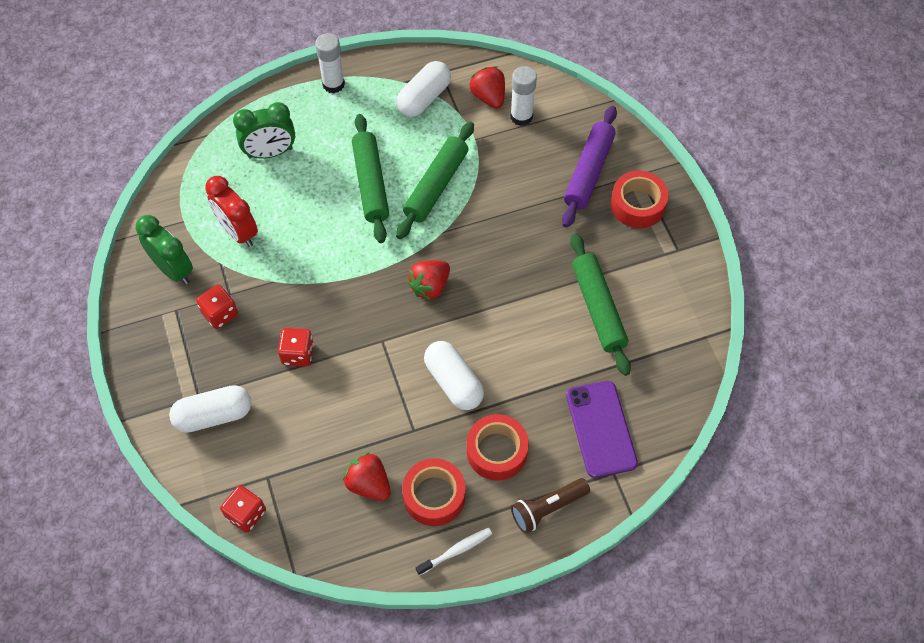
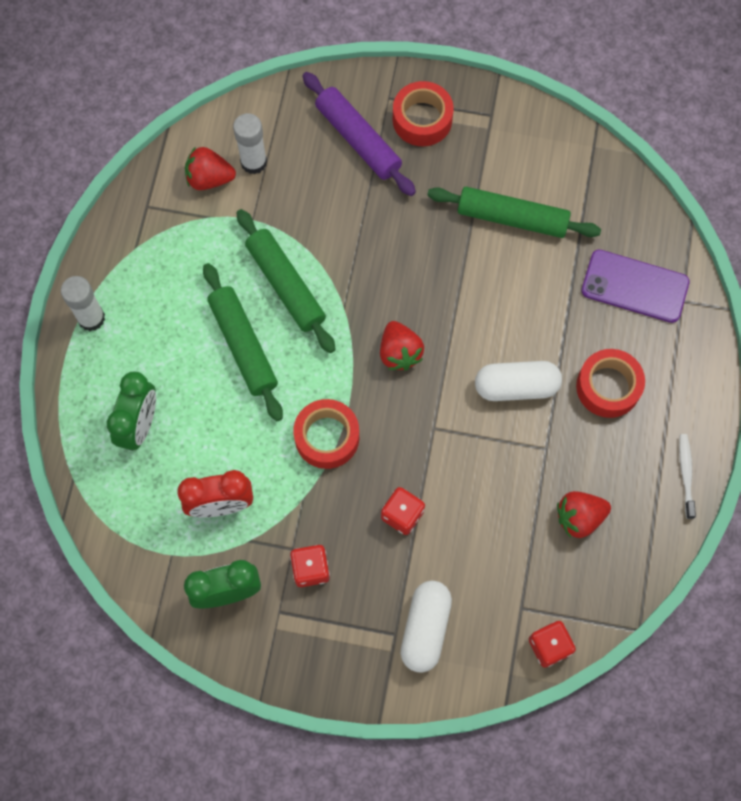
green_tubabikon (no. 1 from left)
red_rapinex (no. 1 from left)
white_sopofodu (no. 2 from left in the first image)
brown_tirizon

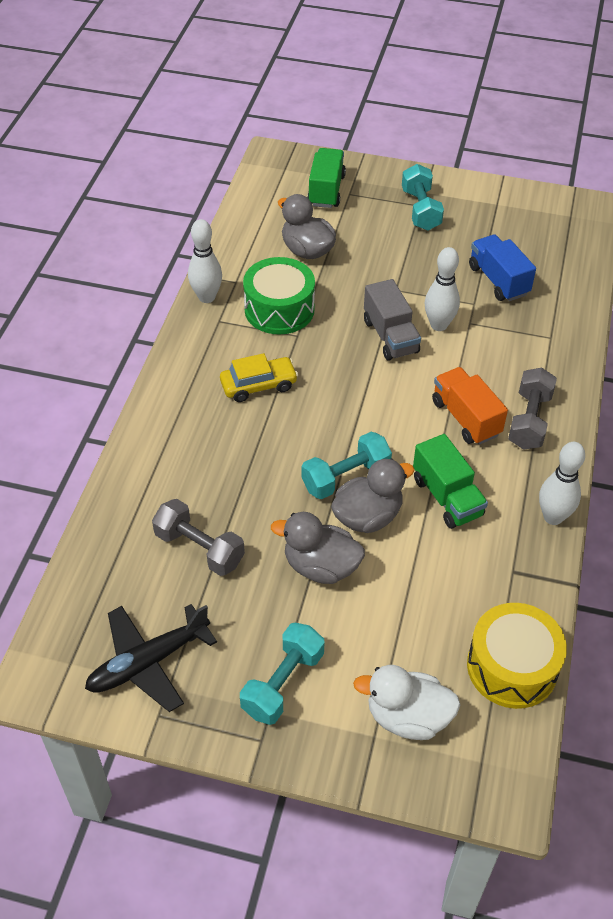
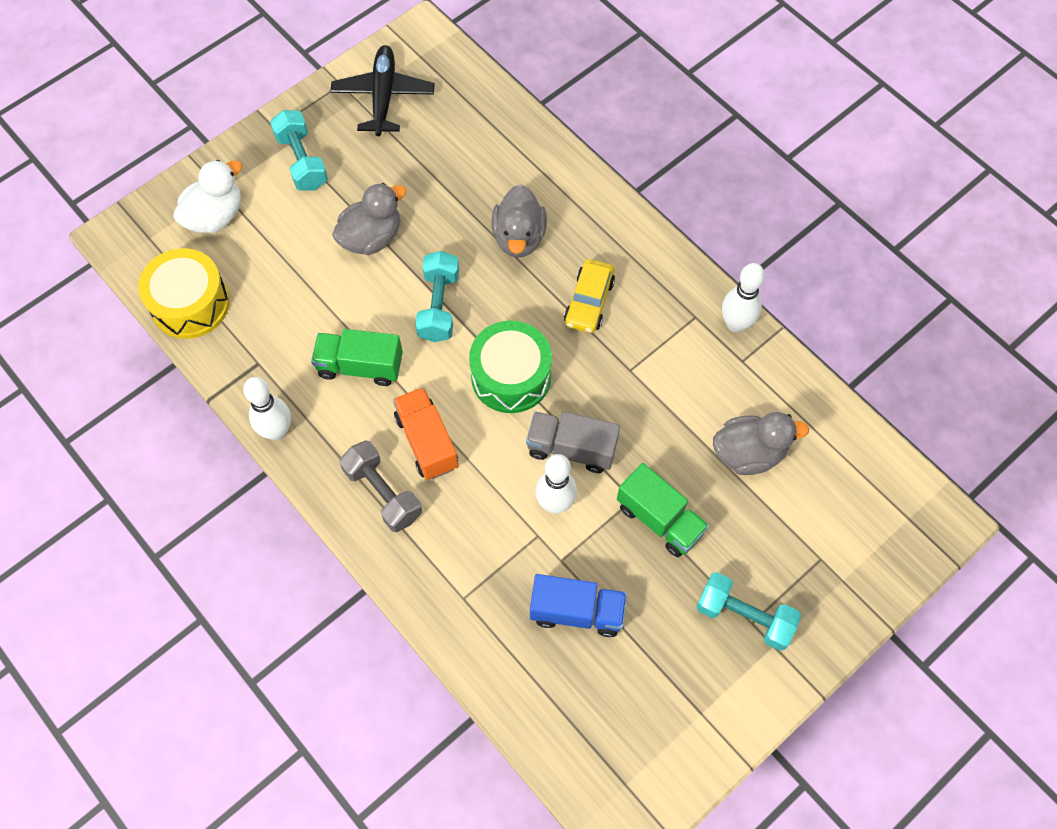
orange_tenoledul
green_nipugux
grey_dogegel (no. 2 from left)
green_tenoledul (no. 2 from left)
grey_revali (no. 1 from left in the first image)

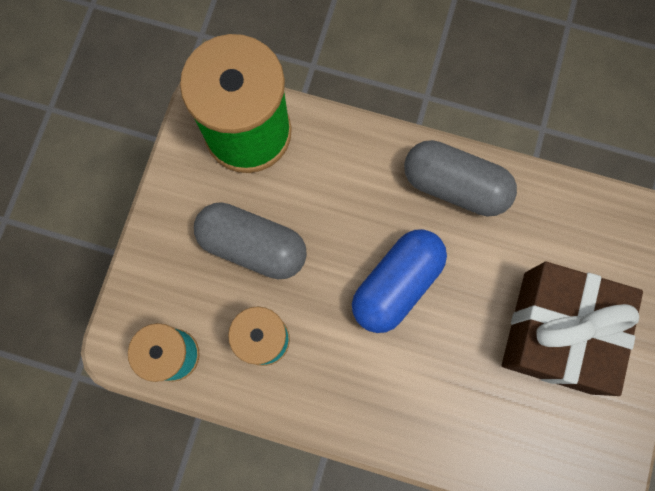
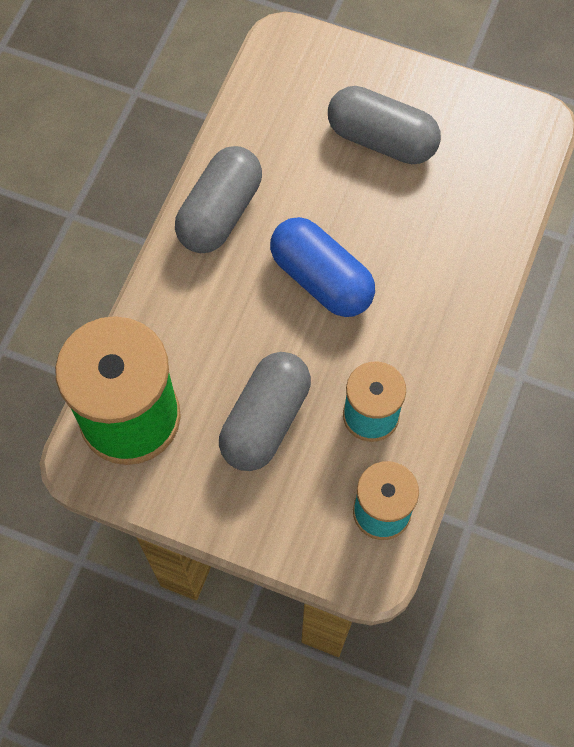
grey_sopofodu (no. 3 from left)

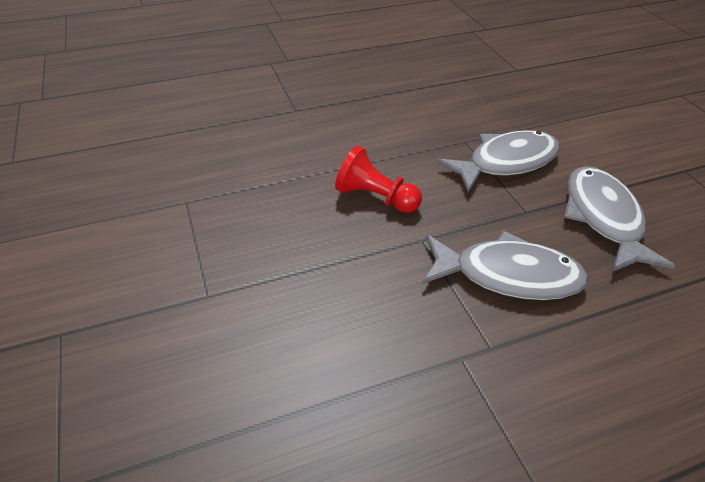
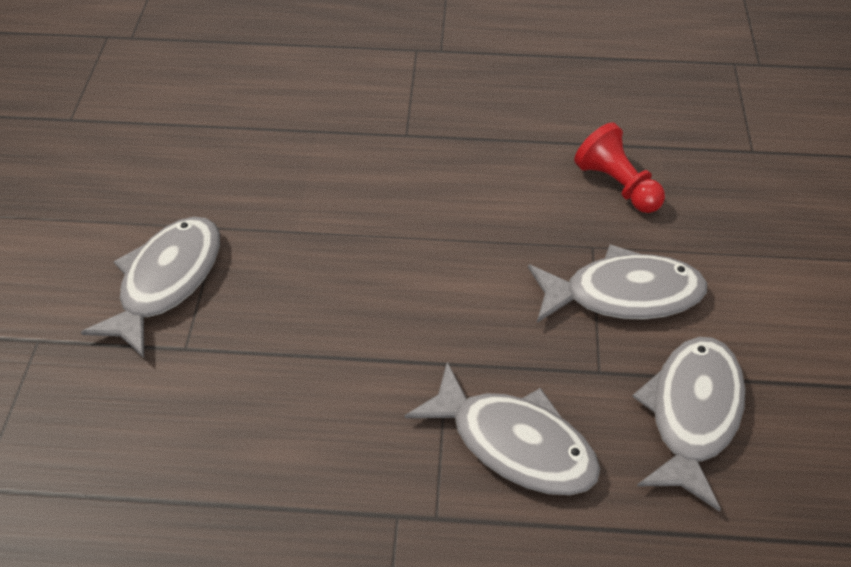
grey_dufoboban (no. 1 from left)
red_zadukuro

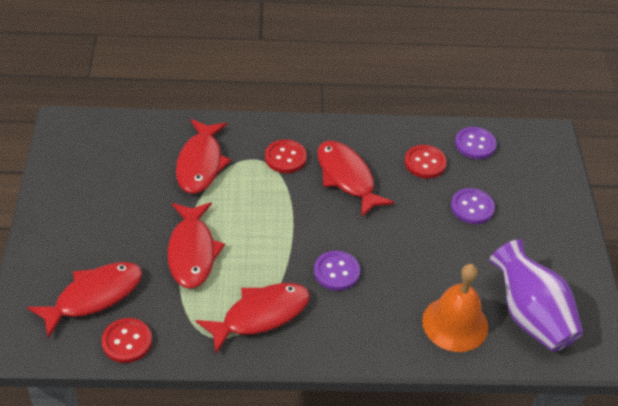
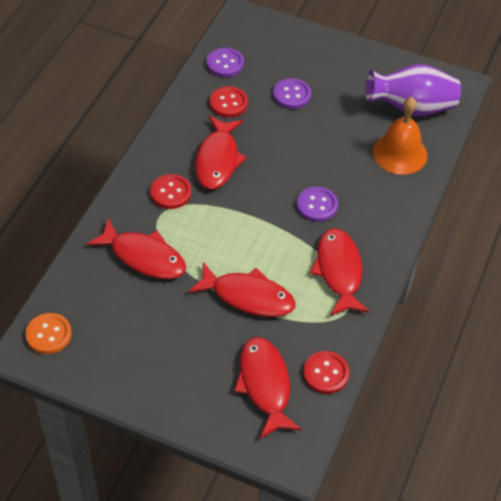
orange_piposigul
red_dufoboban (no. 2 from left)

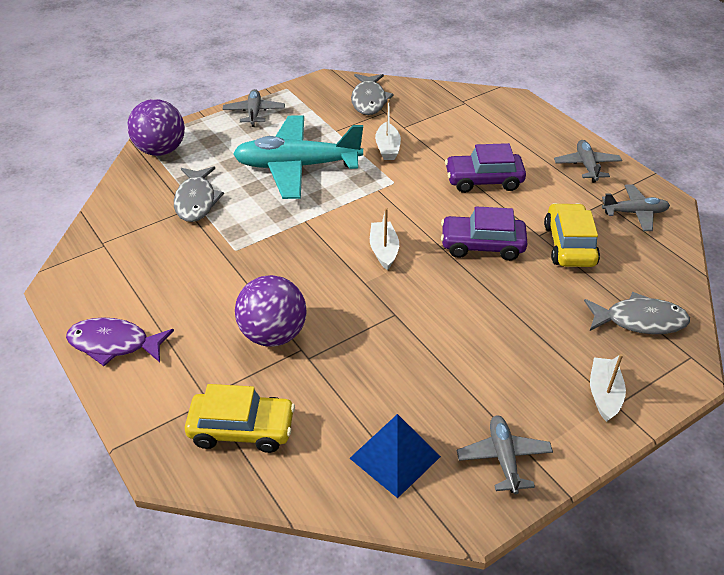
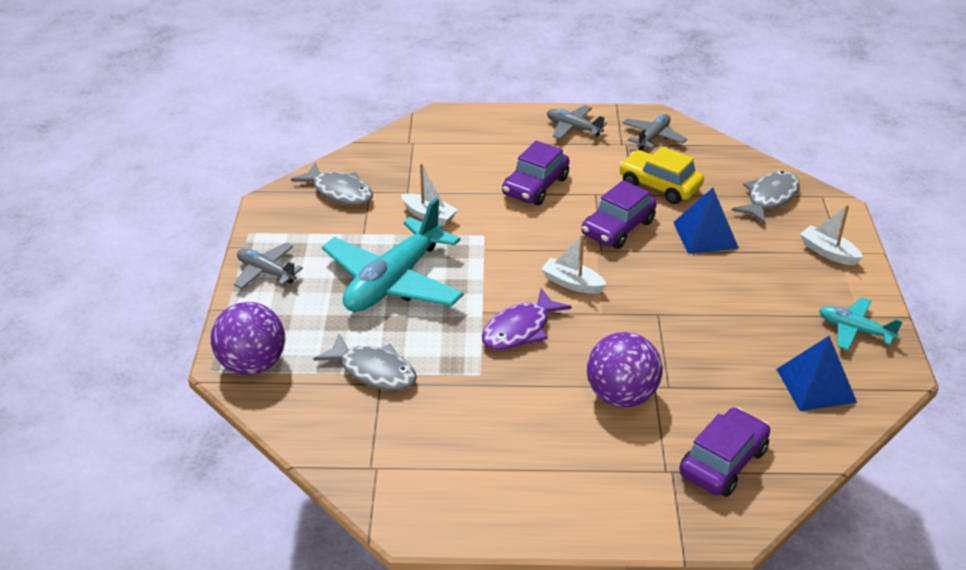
purple_dufoboban
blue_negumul (no. 1 from left)
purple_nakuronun (no. 3 from left)
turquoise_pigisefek (no. 2 from left)

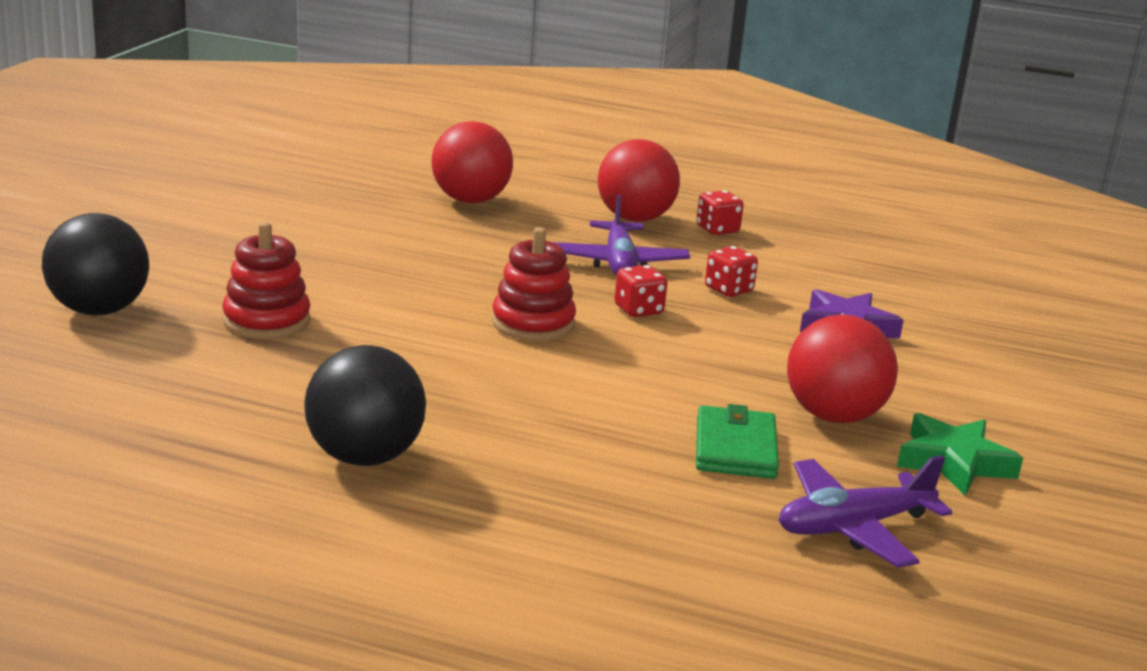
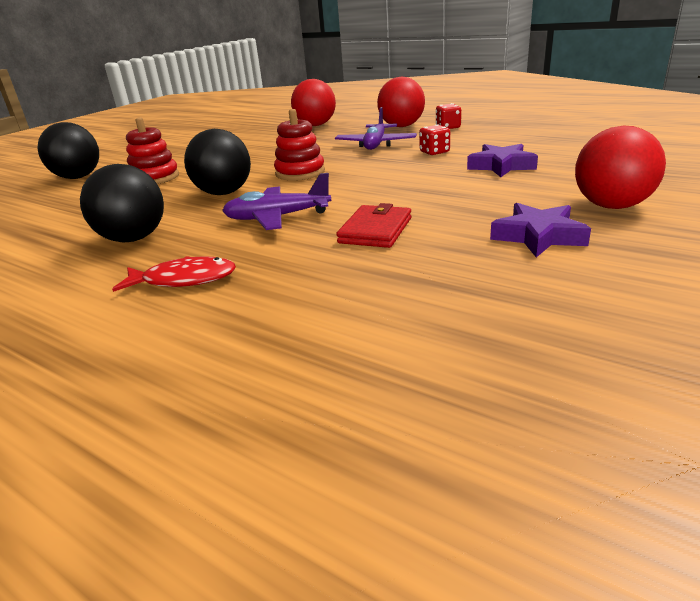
red_dufoboban
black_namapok (no. 3 from left)
purple_pigisefek (no. 1 from left)
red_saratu
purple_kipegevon (no. 2 from left)
red_namapok (no. 3 from left)
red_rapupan (no. 1 from left in the first image)

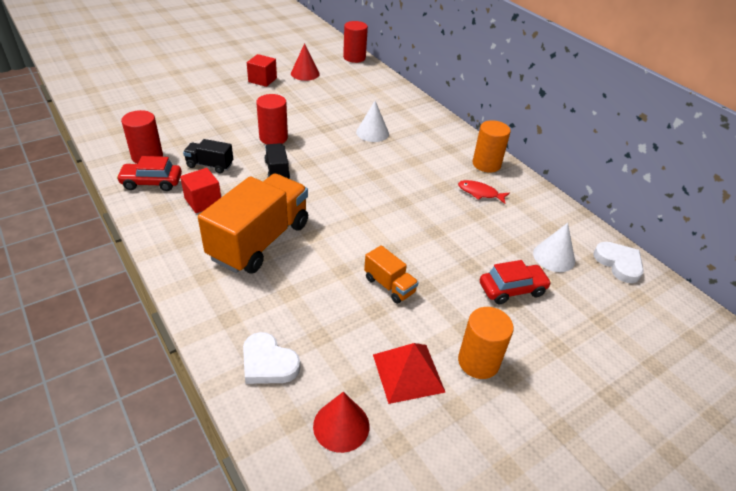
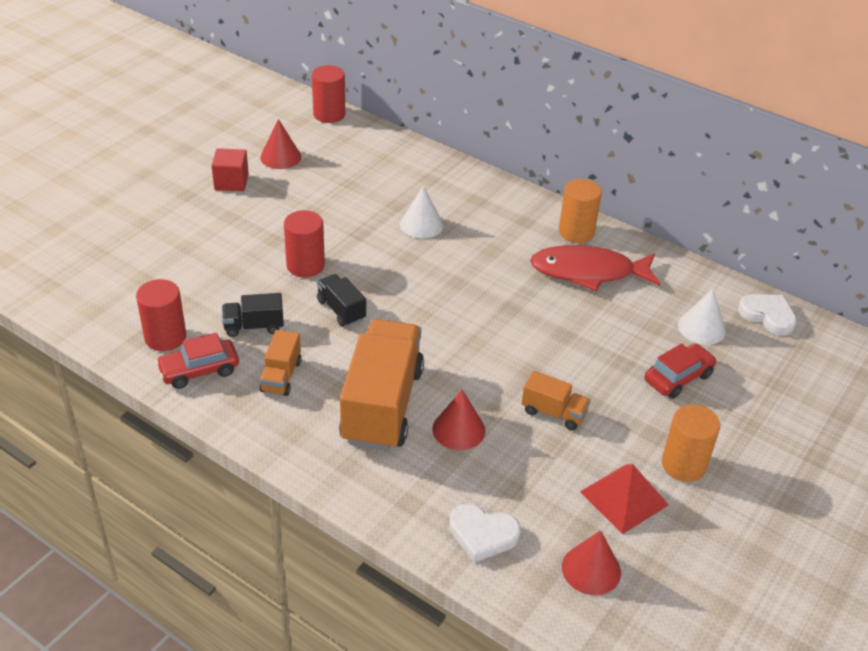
orange_tenoledul (no. 1 from left)
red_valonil (no. 2 from left)
red_dufoboban

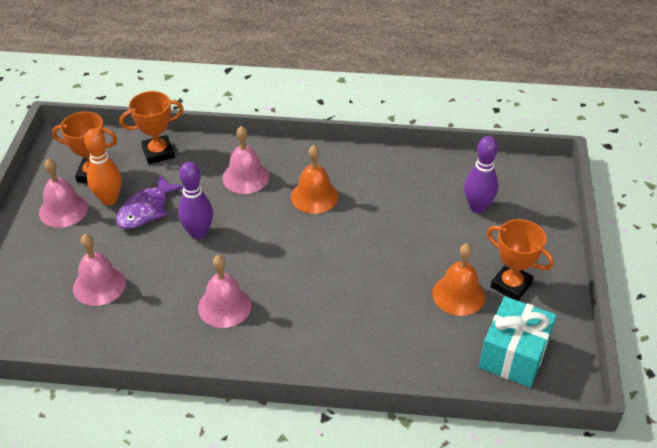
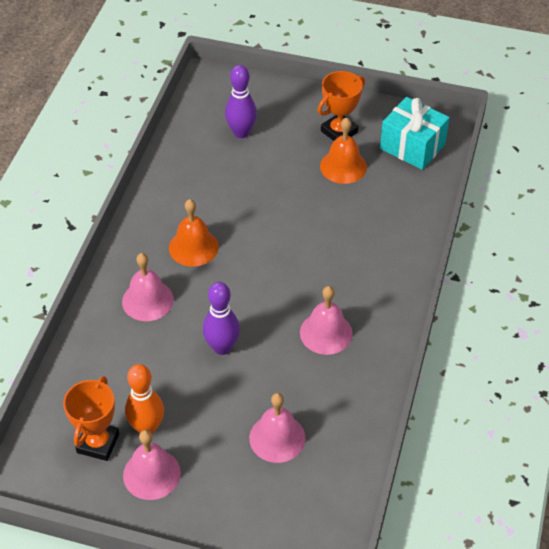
purple_dufoboban
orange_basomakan (no. 2 from left in the first image)

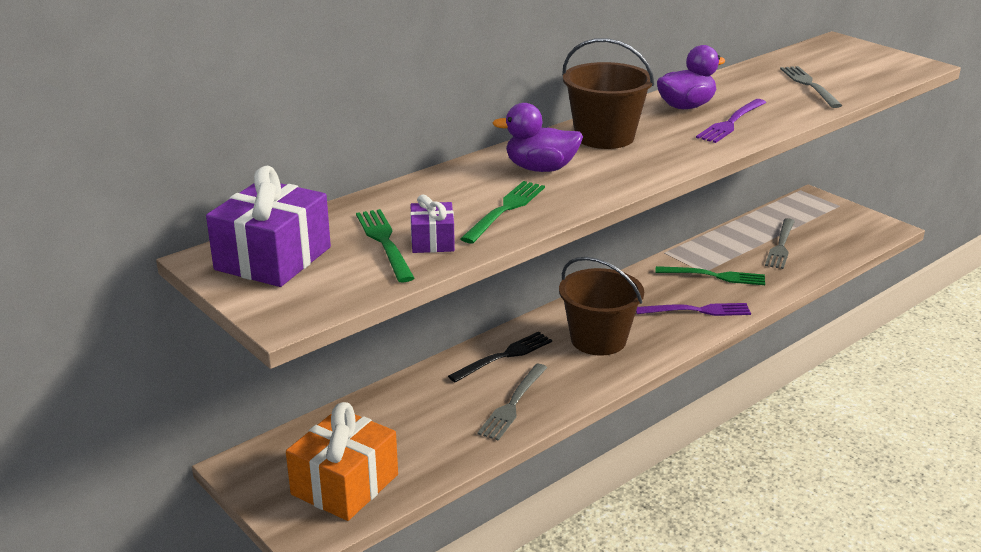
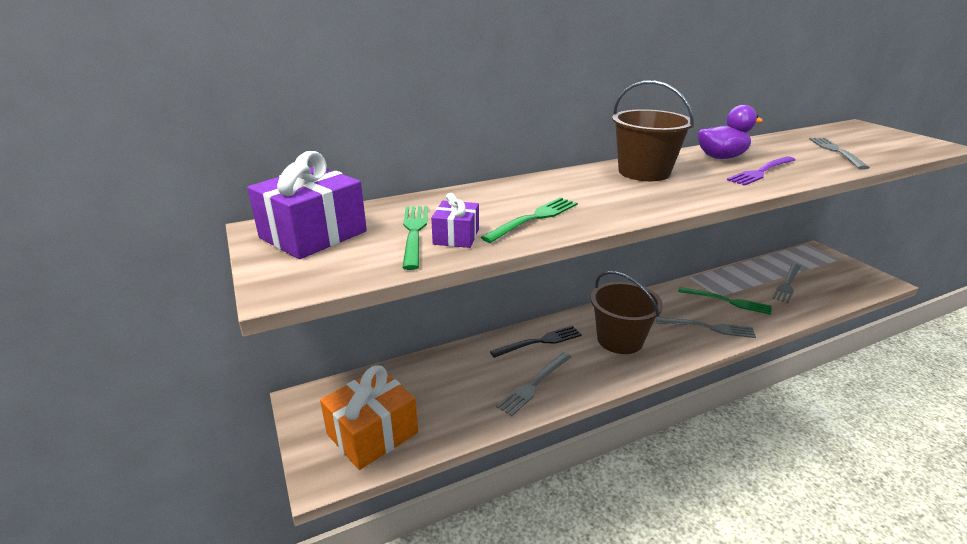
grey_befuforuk (no. 2 from left)
purple_dogegel (no. 1 from left in the first image)

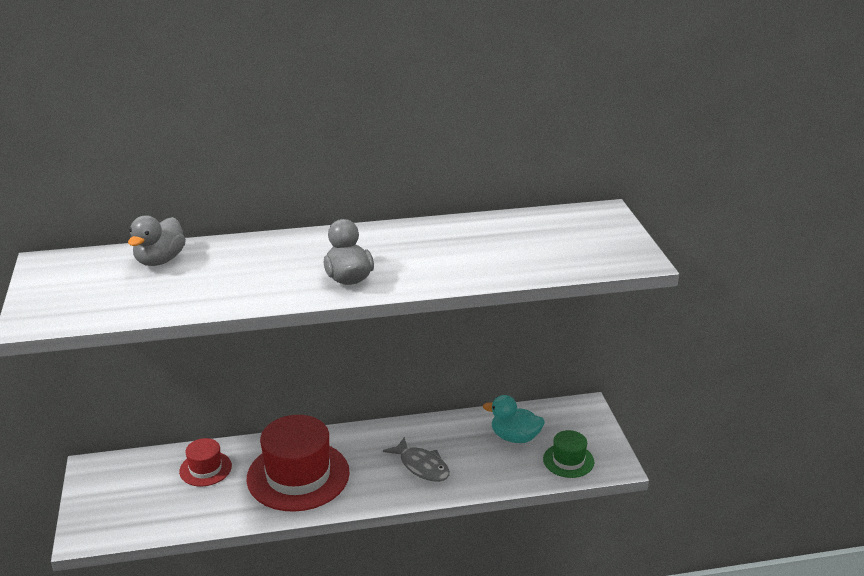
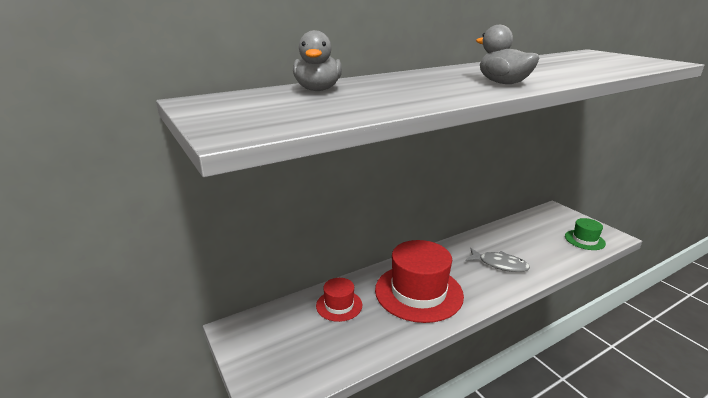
turquoise_dogegel

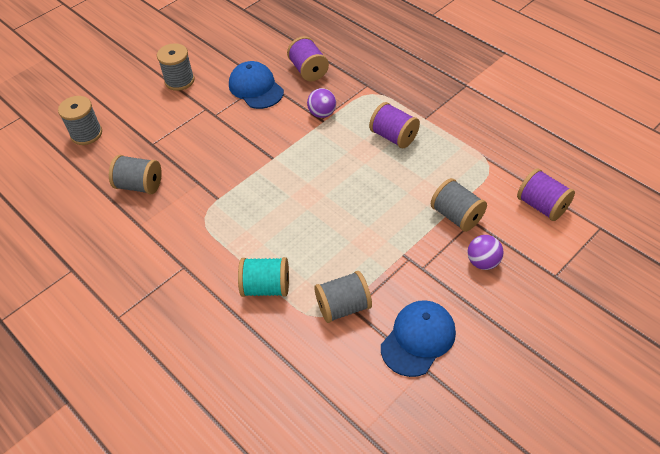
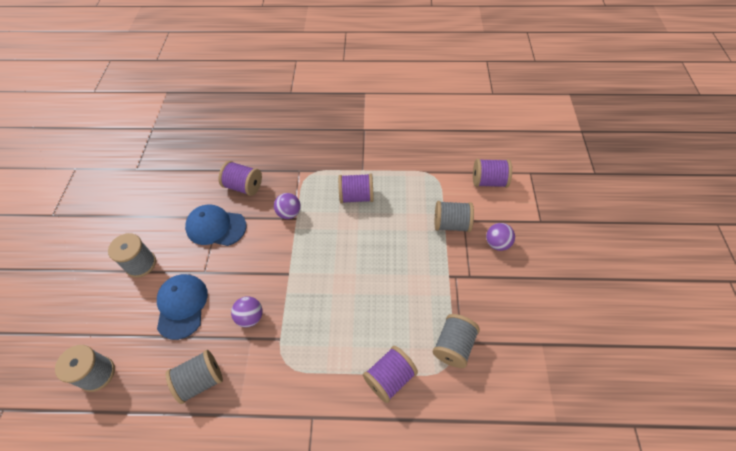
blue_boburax (no. 1 from left)
purple_namapok (no. 1 from left)
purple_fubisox (no. 3 from left)

